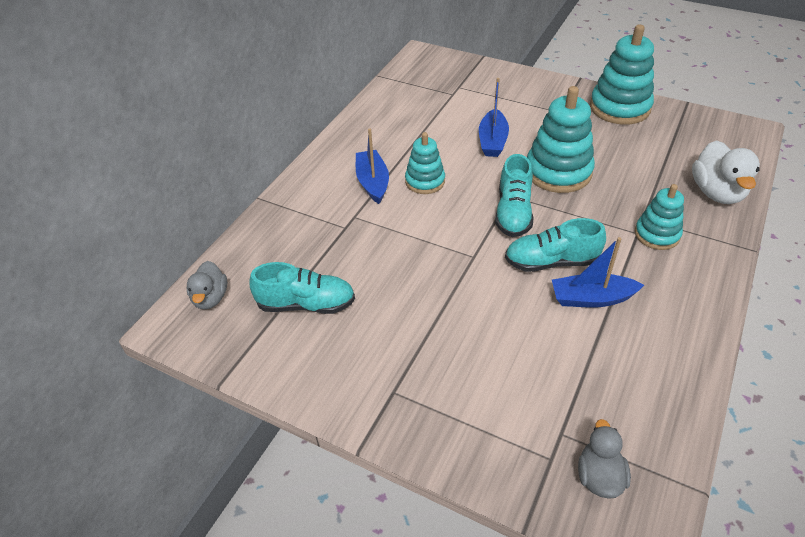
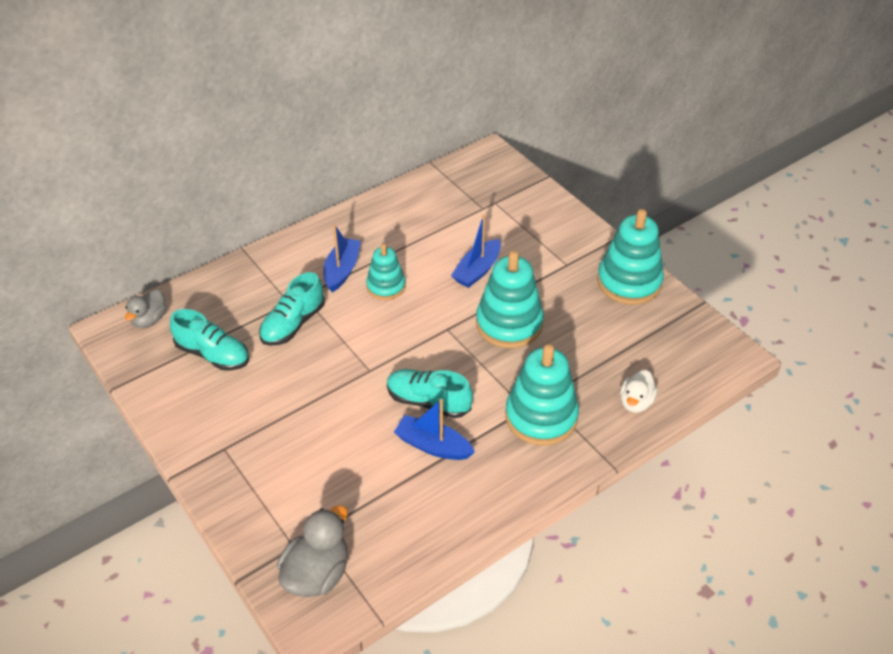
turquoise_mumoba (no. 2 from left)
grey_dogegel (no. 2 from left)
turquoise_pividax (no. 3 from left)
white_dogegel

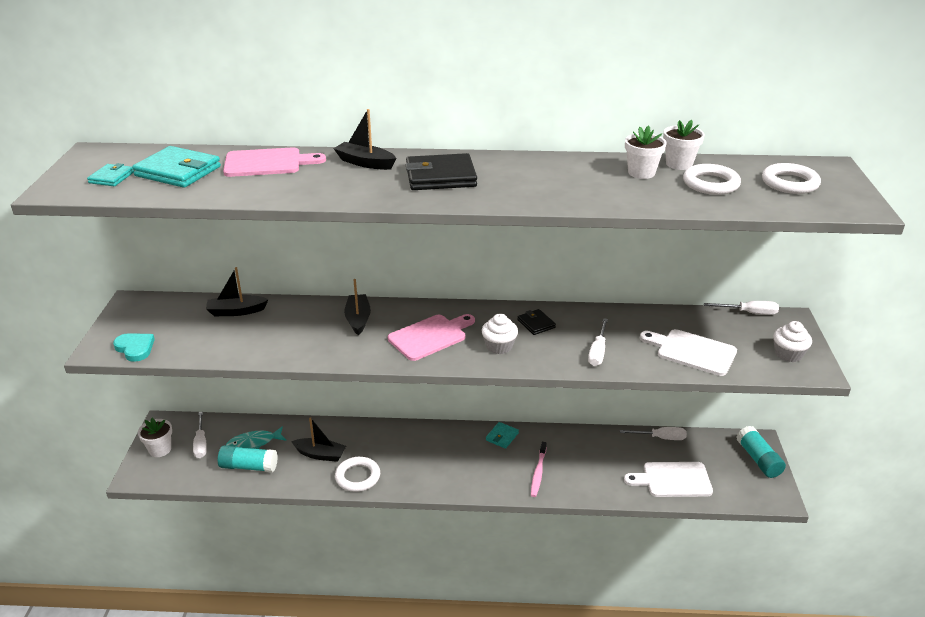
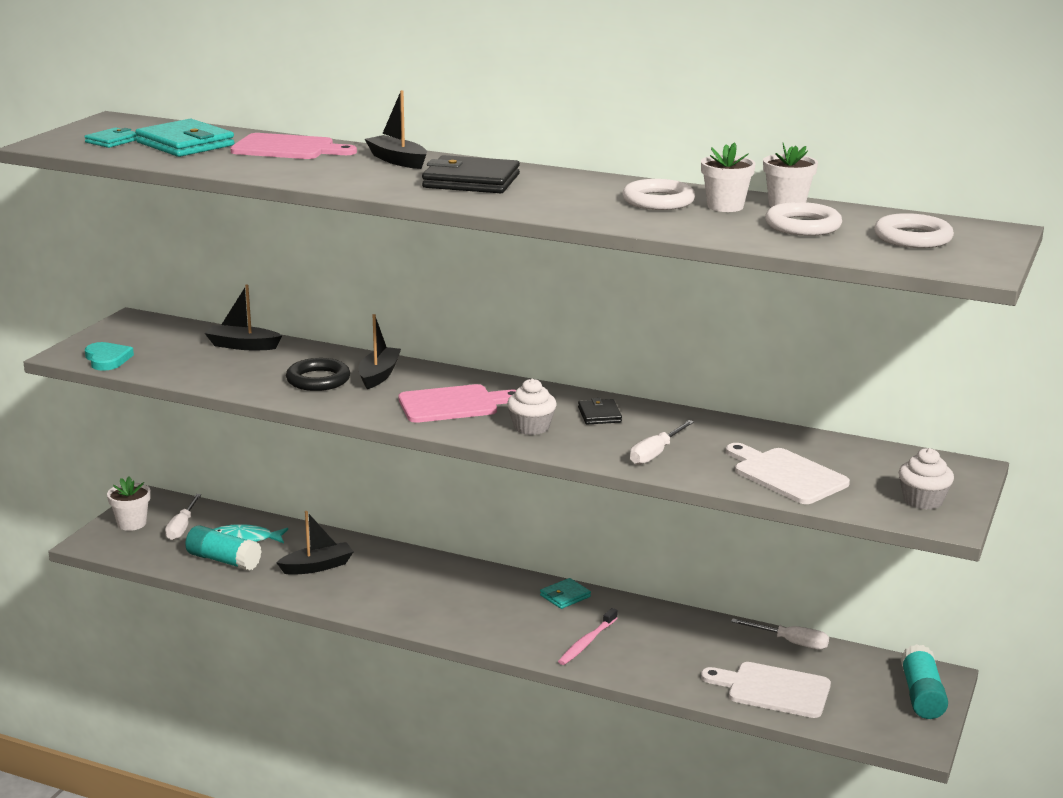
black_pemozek (no. 2 from left)
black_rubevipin
white_rubevipin (no. 1 from left)
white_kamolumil (no. 4 from left in the first image)

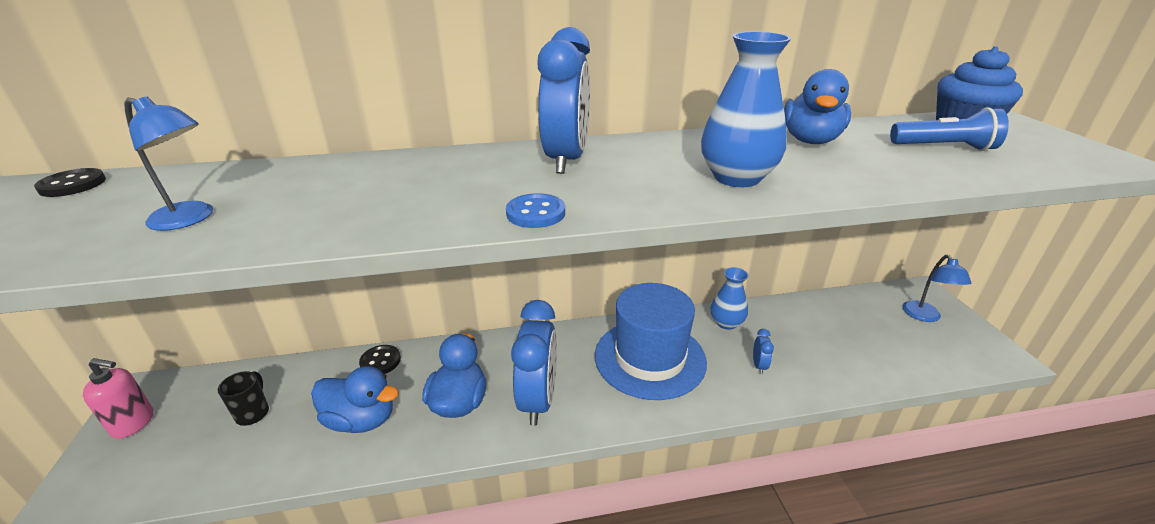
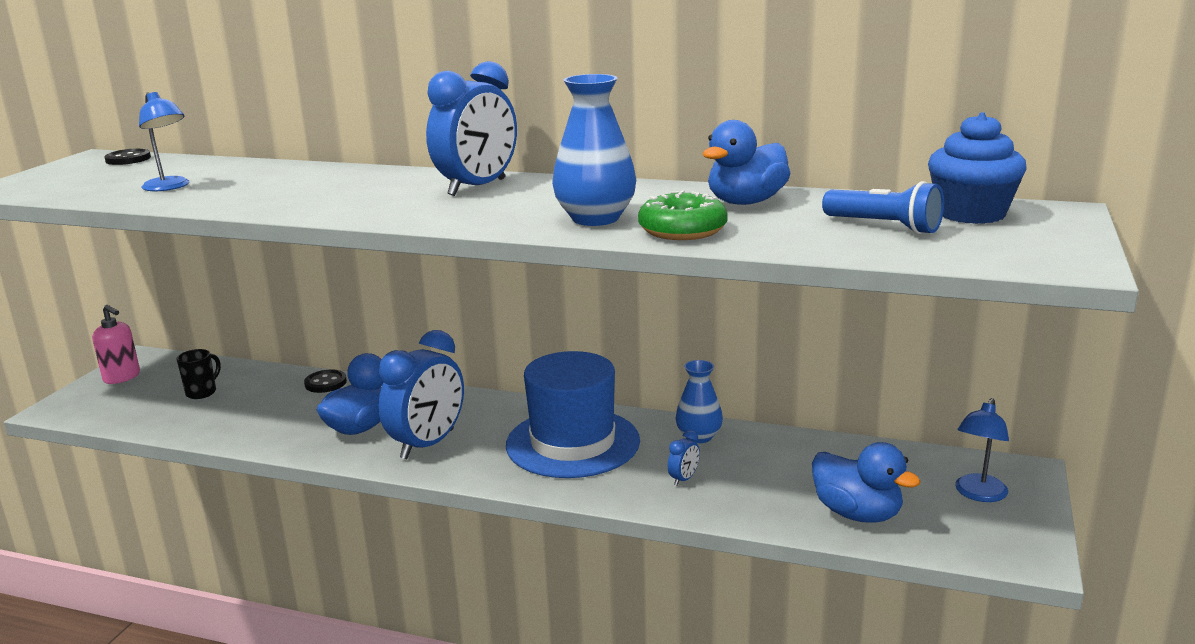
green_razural
blue_dogegel (no. 3 from left)
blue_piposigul

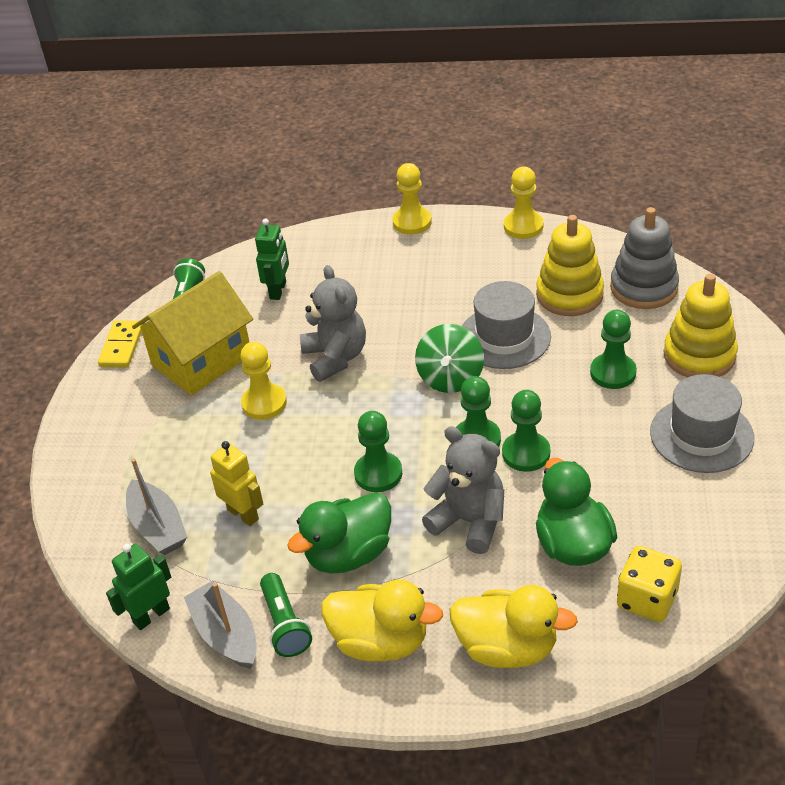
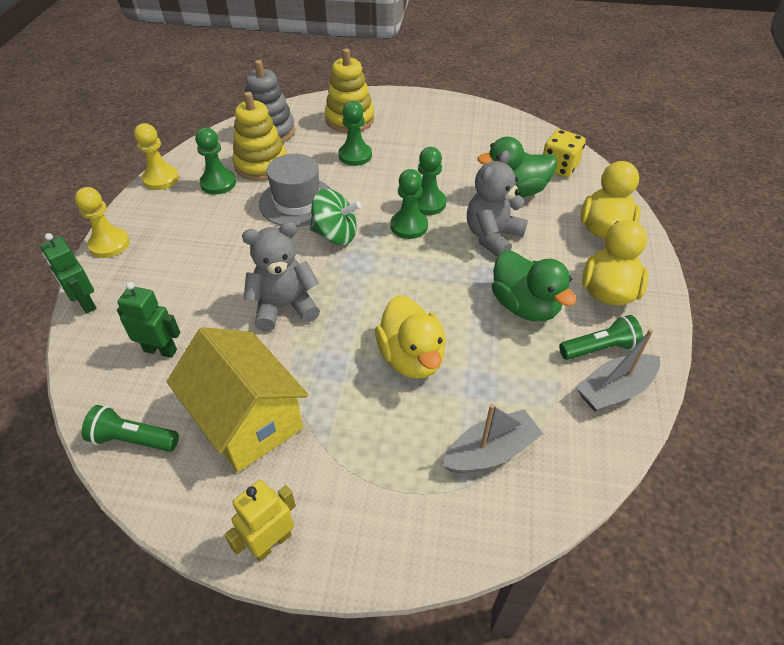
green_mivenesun (no. 1 from left)
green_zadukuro (no. 1 from left)
yellow_mivenesun
yellow_dogegel (no. 1 from left)
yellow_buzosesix
yellow_zadukuro (no. 1 from left in the first image)
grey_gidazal (no. 2 from left in the first image)

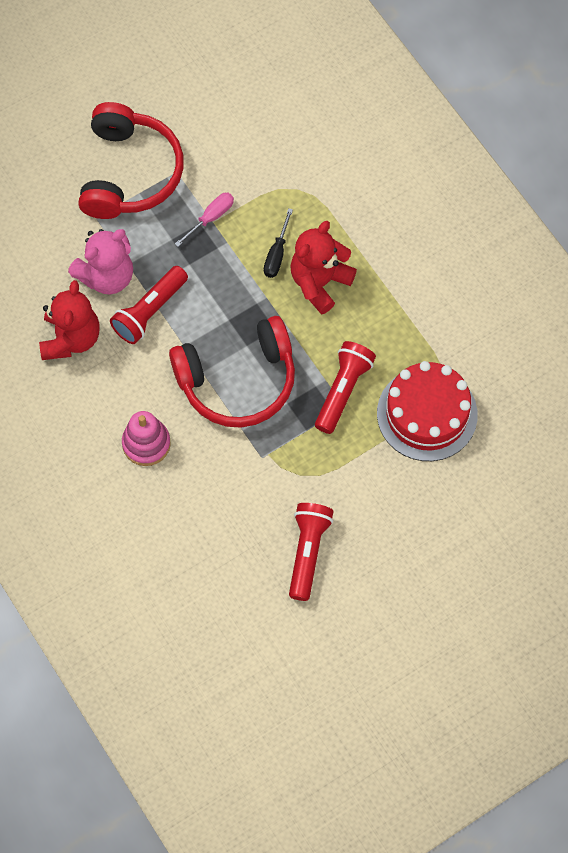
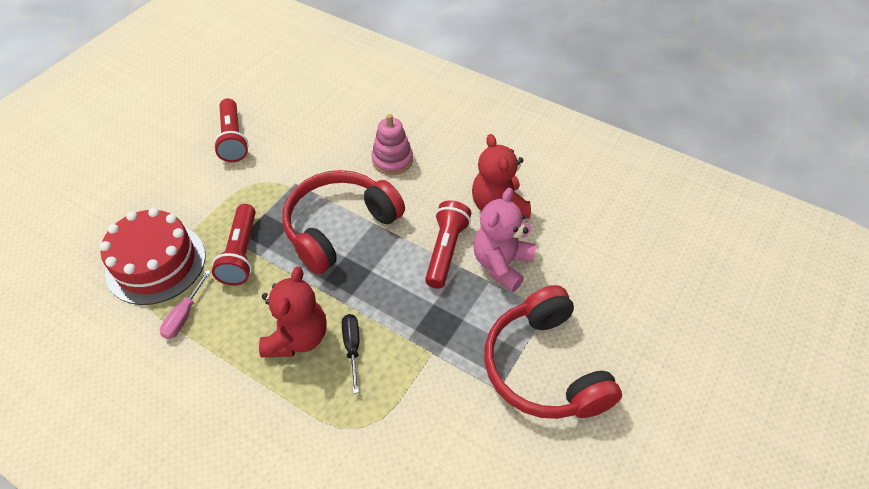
pink_kamolumil

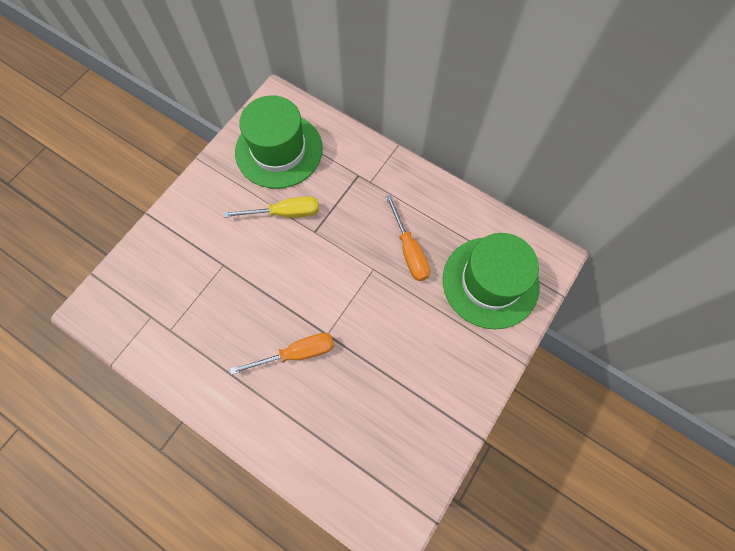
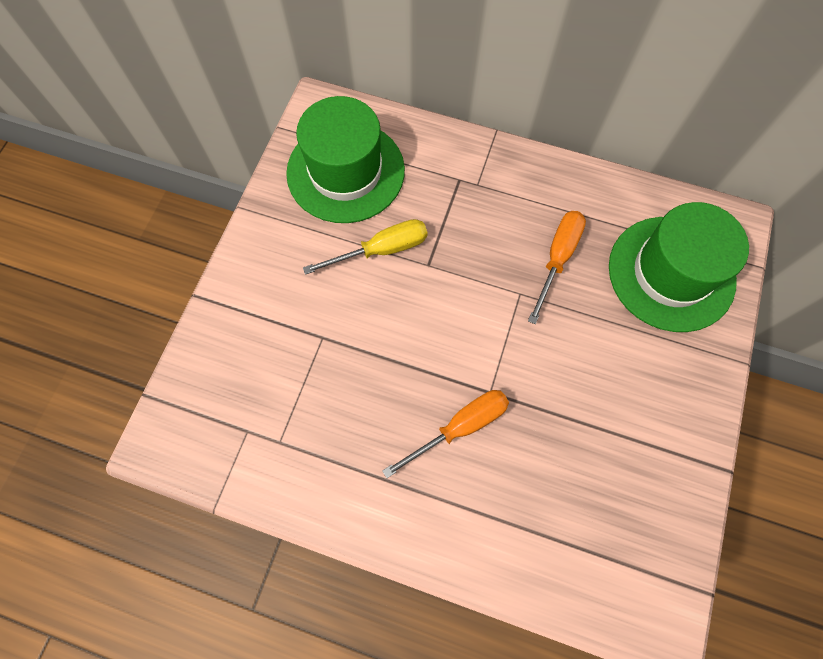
orange_kamolumil (no. 2 from left)

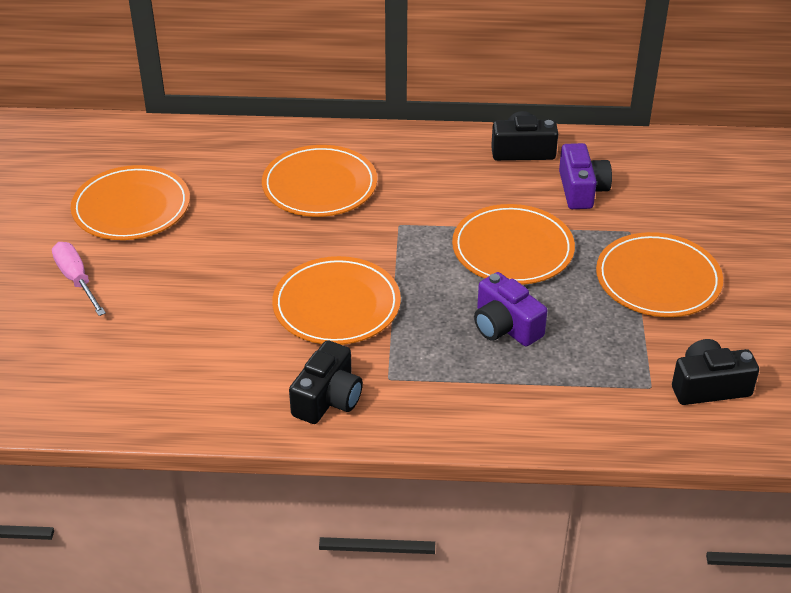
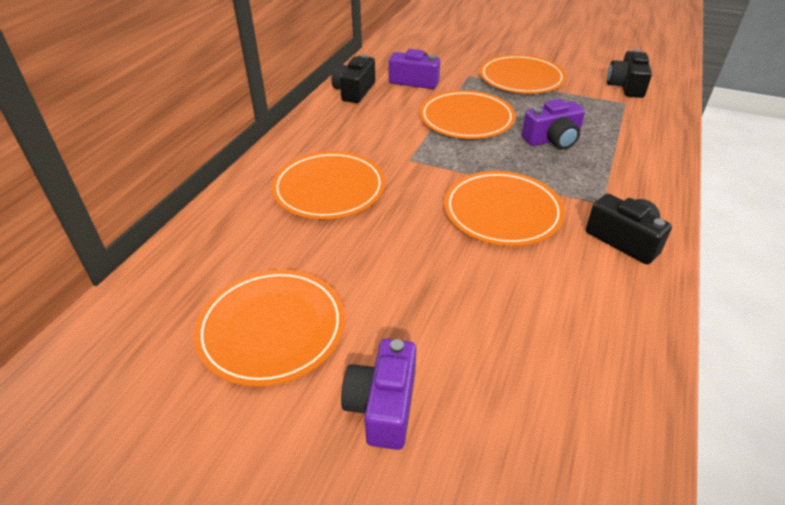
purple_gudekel (no. 1 from left)

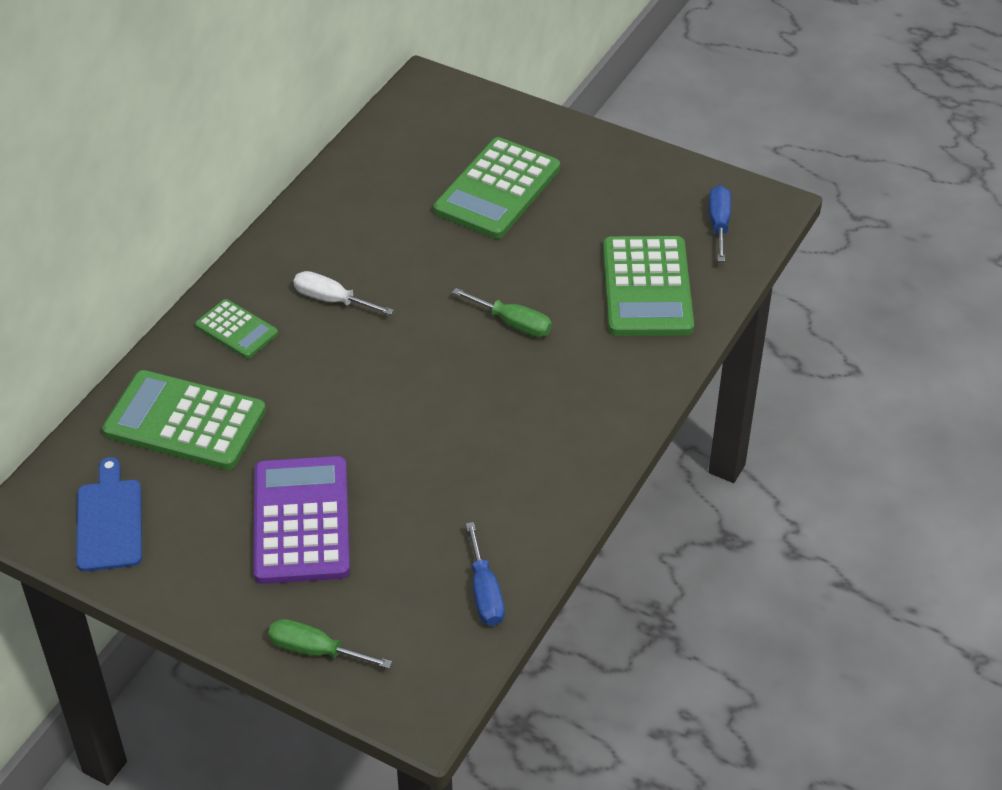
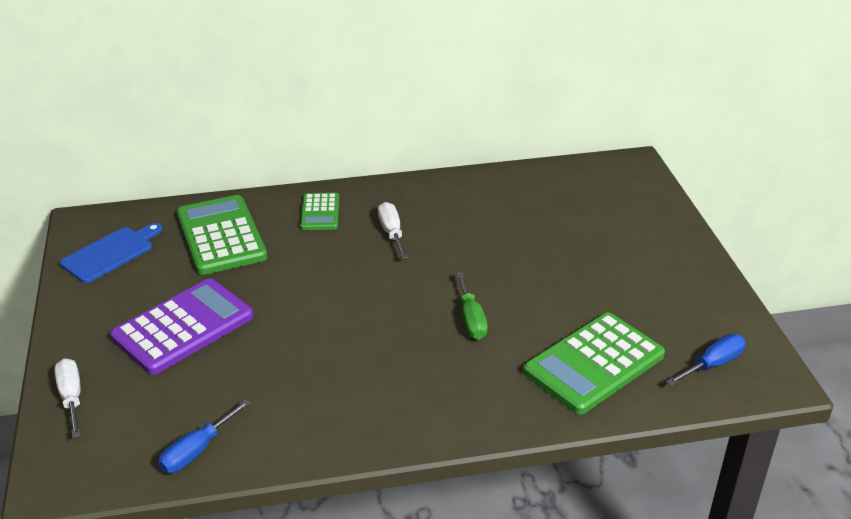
white_kamolumil (no. 1 from left)
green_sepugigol (no. 3 from left in the first image)

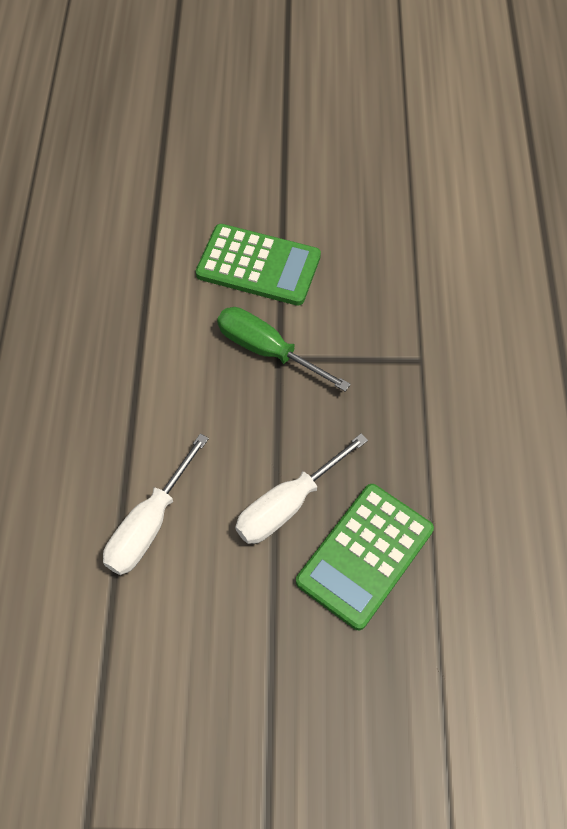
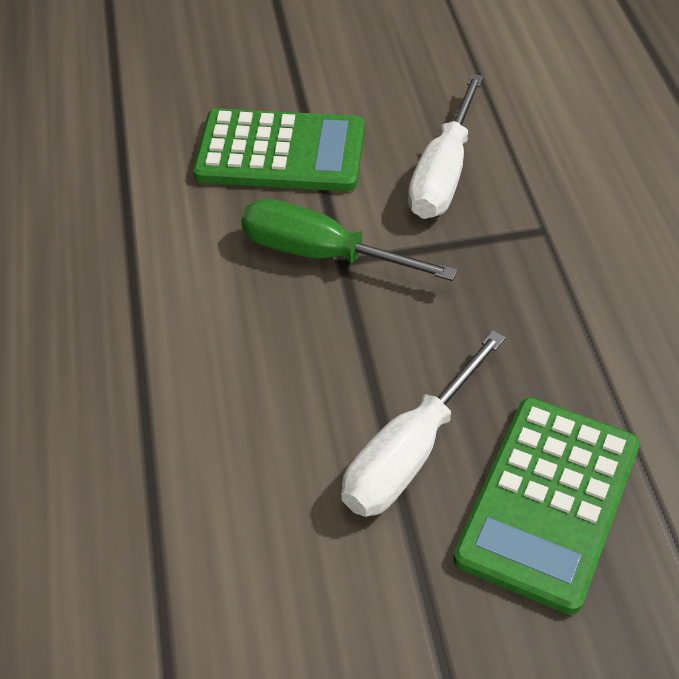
white_kamolumil (no. 2 from left)

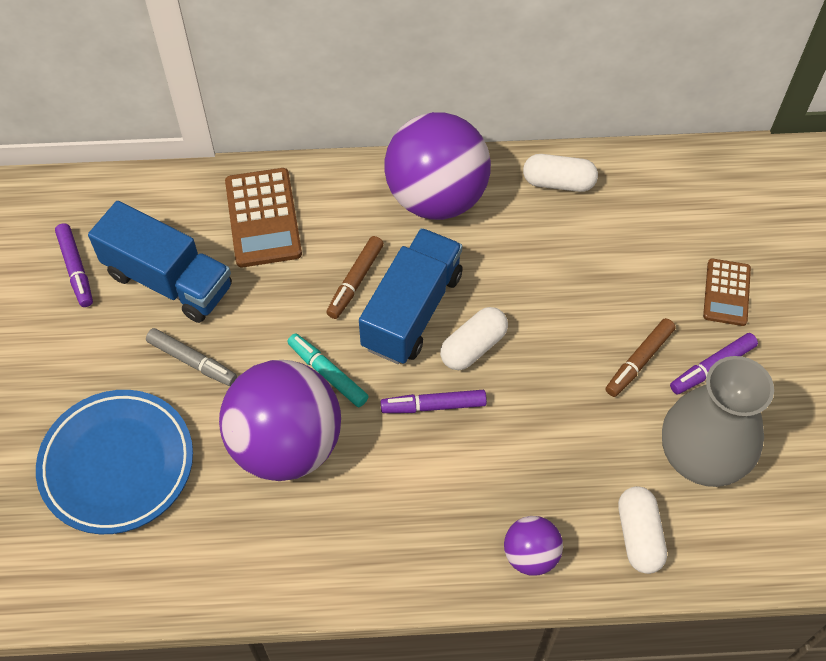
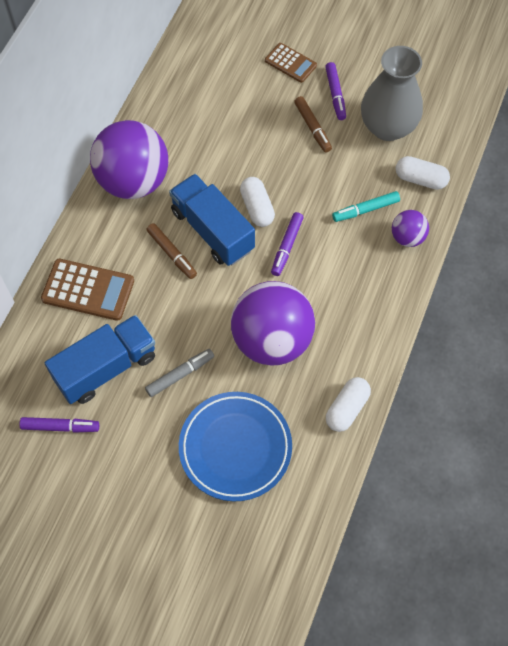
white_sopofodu (no. 2 from left)
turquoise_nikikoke

